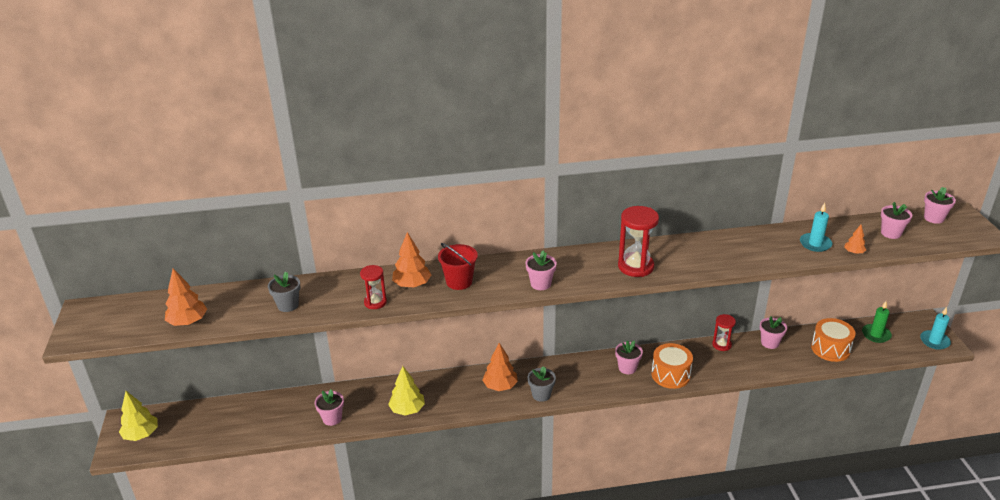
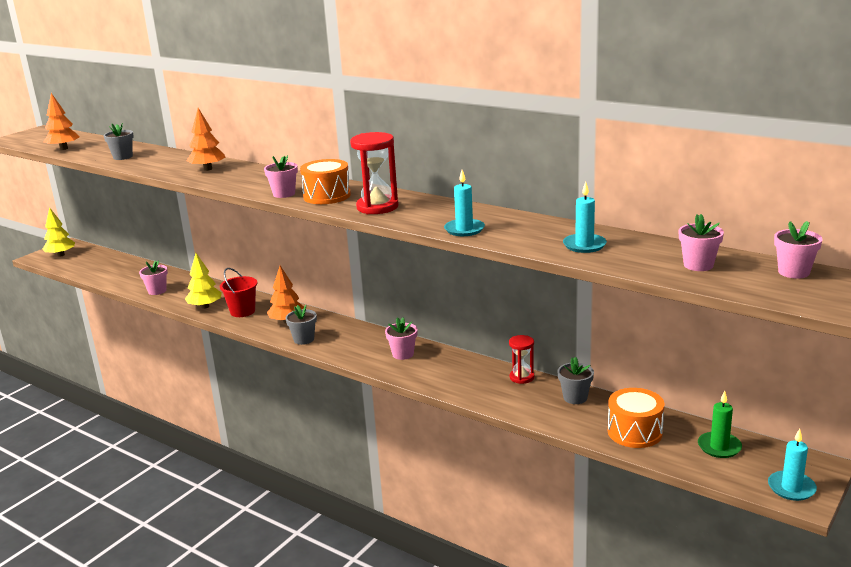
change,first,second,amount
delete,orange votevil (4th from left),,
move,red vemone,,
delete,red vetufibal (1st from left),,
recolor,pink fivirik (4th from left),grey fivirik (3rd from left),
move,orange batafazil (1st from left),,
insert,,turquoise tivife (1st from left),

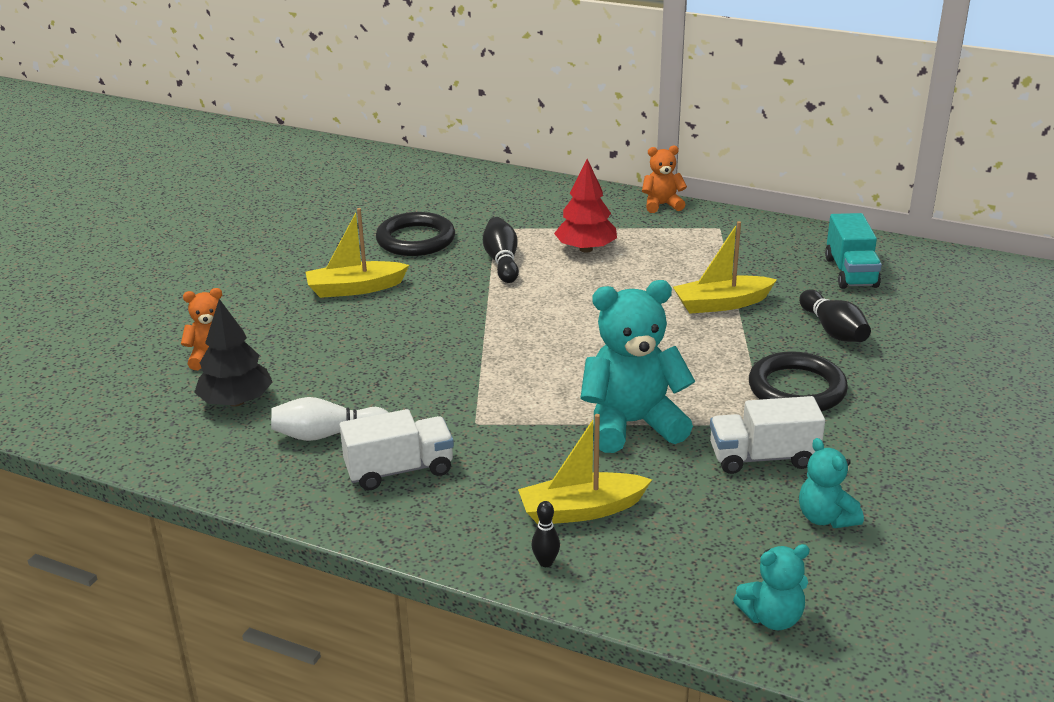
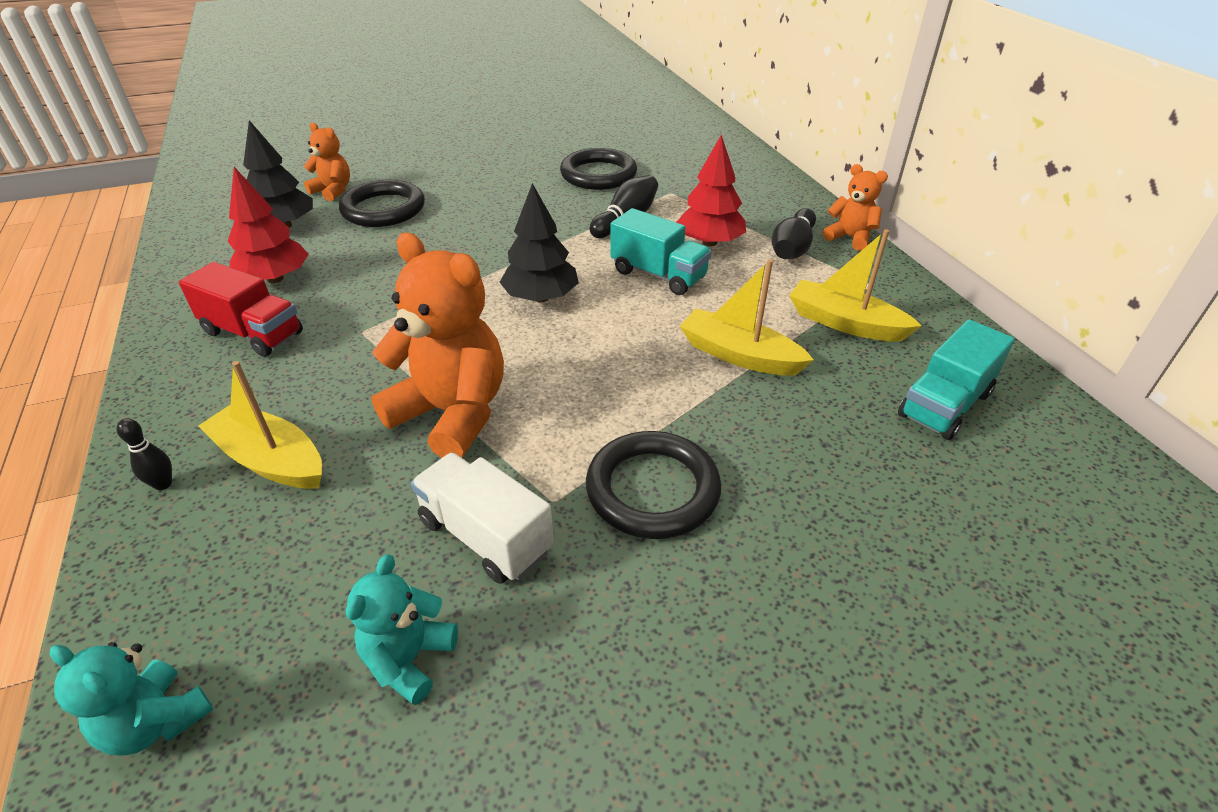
change,first,second,amount
move,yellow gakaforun (1st from left in the first image),yellow gakaforun (3rd from left),
recolor,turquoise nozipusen (1st from left),orange nozipusen (2nd from left),
move,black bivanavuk (3rd from left),,
replace,white bivanavuk,red votevil (1st from left),
recolor,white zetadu (1st from left),red zetadu,
insert,,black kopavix (1st from left),
insert,,black votevil (2nd from left),
insert,,turquoise zetadu (1st from left),

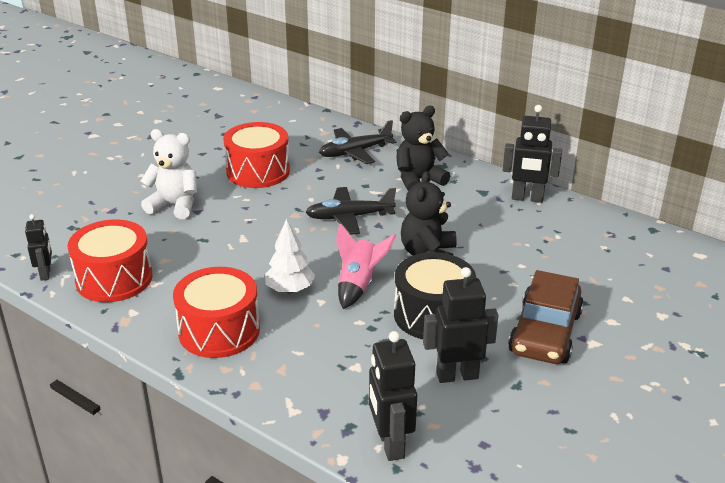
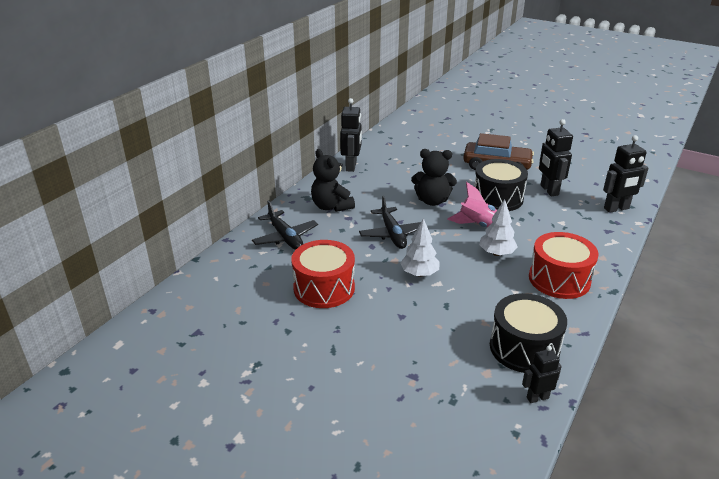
change,first,second,amount
delete,white nozipusen,,
recolor,red batafazil (1st from left),black batafazil (2nd from left),
insert,,white votevil (1st from left),

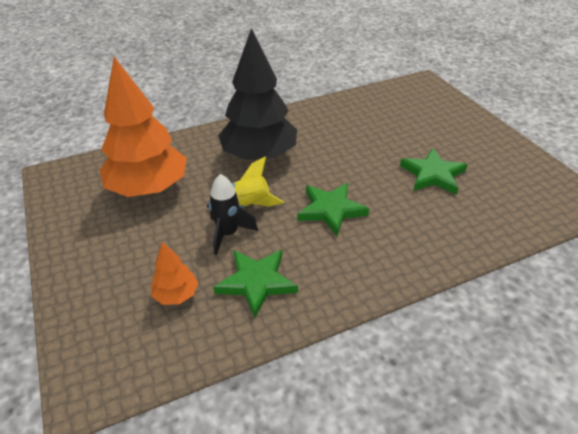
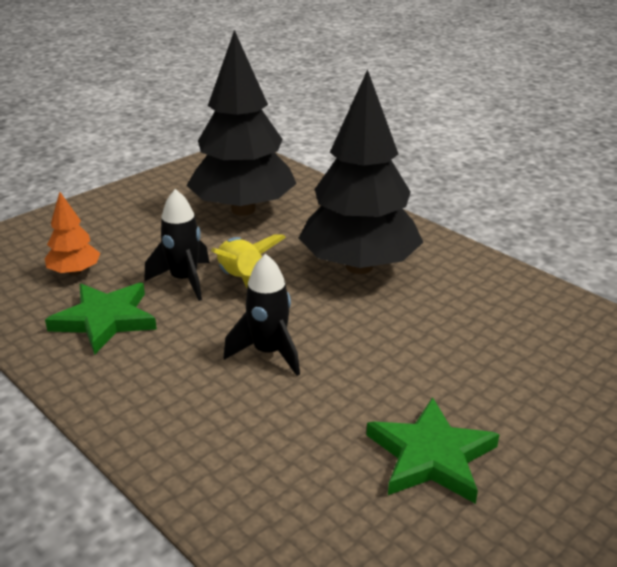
change,first,second,amount
recolor,orange votevil (1st from left),black votevil (1st from left),
replace,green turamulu (2nd from left),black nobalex (2nd from left),

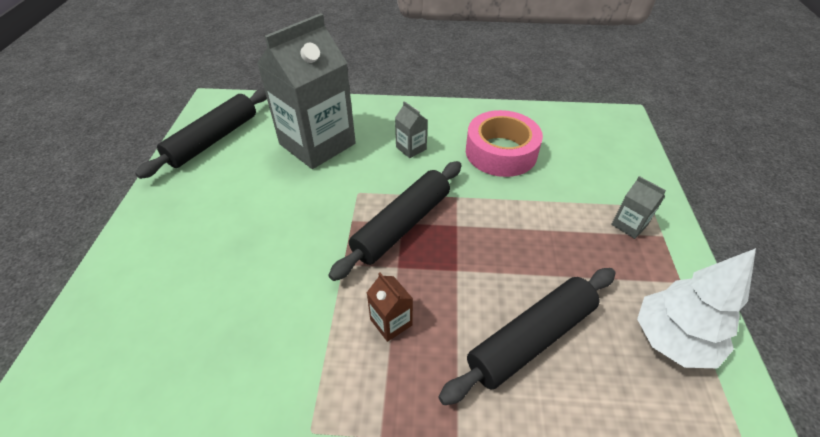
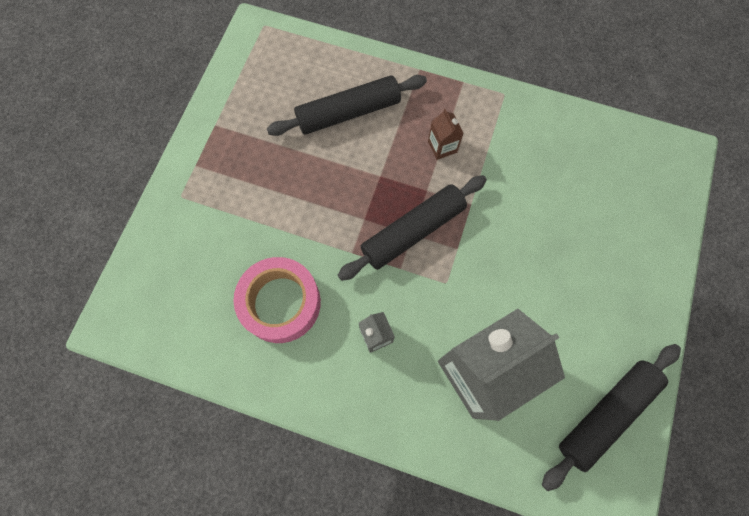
change,first,second,amount
delete,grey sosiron (3rd from left),,
delete,white votevil,,

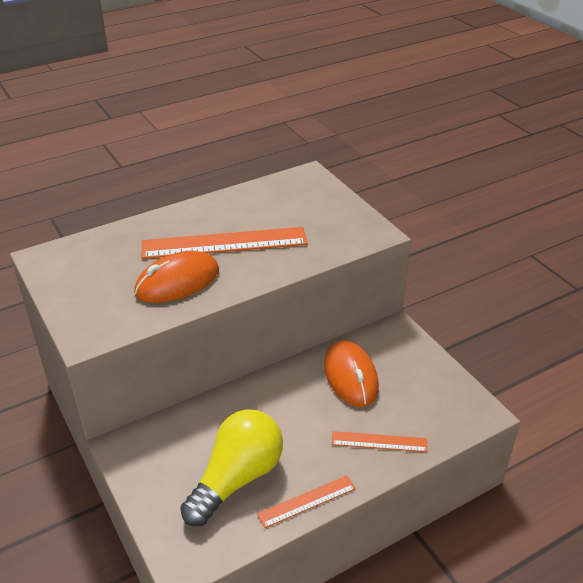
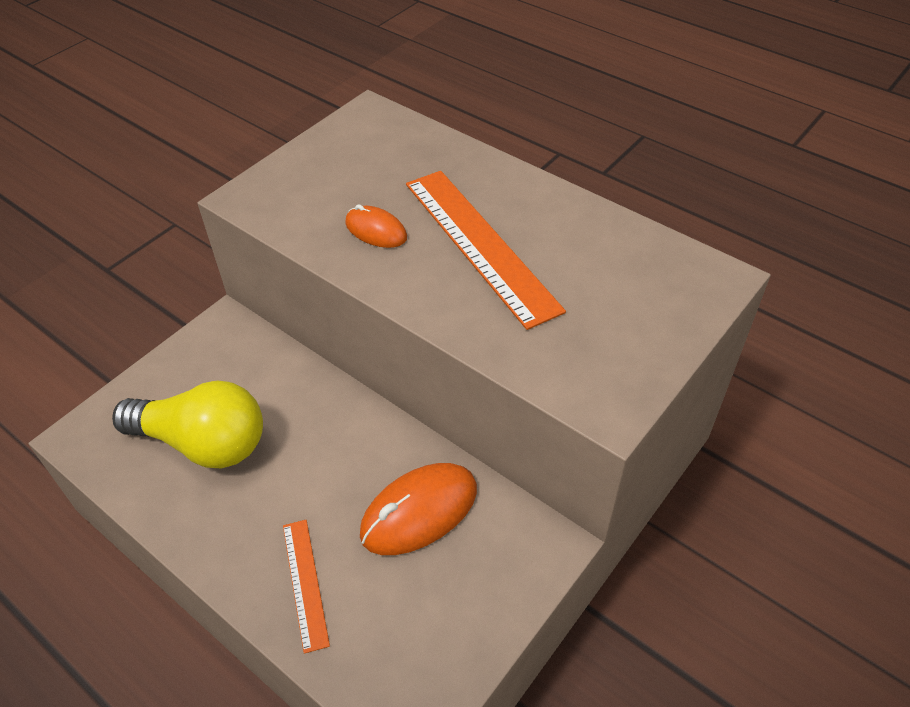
change,first,second,amount
resize,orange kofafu (1st from left),,x0.58
delete,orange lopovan (2nd from left),,

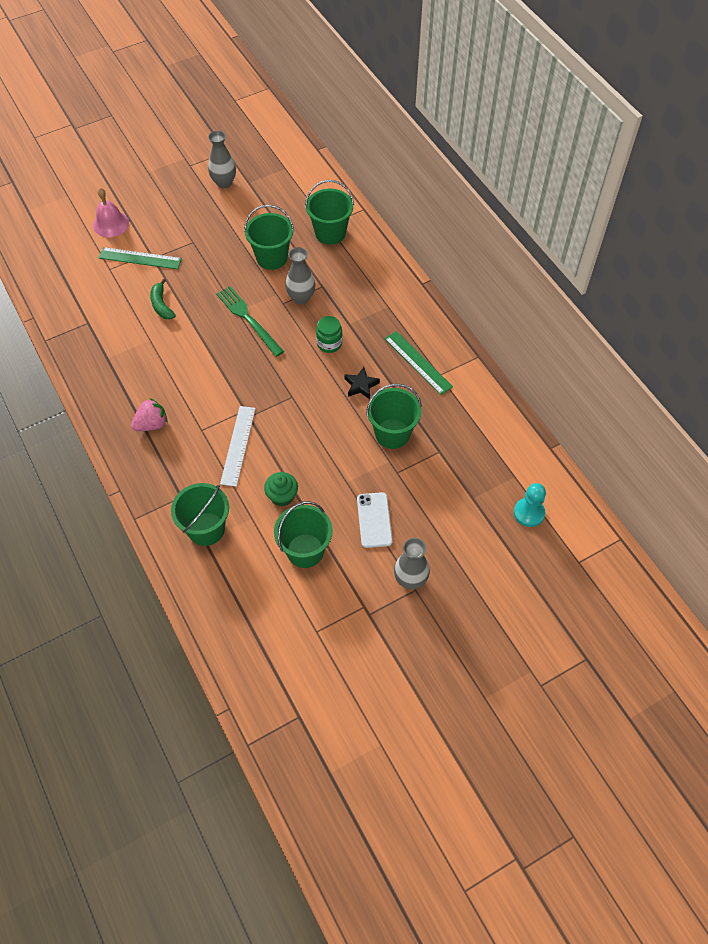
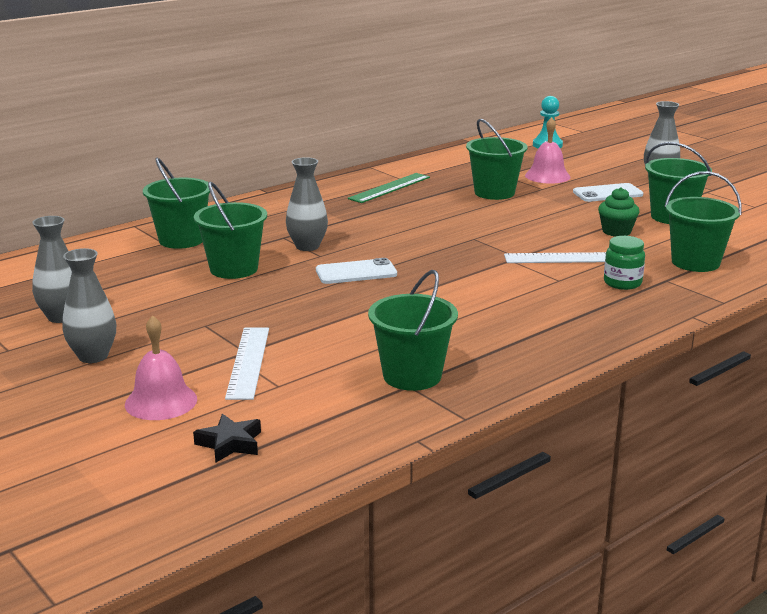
change,first,second,amount
recolor,green lopovan (1st from left),white lopovan (1st from left),
delete,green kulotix,,
replace,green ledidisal,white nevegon (1st from left),
move,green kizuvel,,
move,black turamulu,,
delete,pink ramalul,,
insert,,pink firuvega (2nd from left),
insert,,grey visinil (2nd from left),
insert,,green vemone (3rd from left),

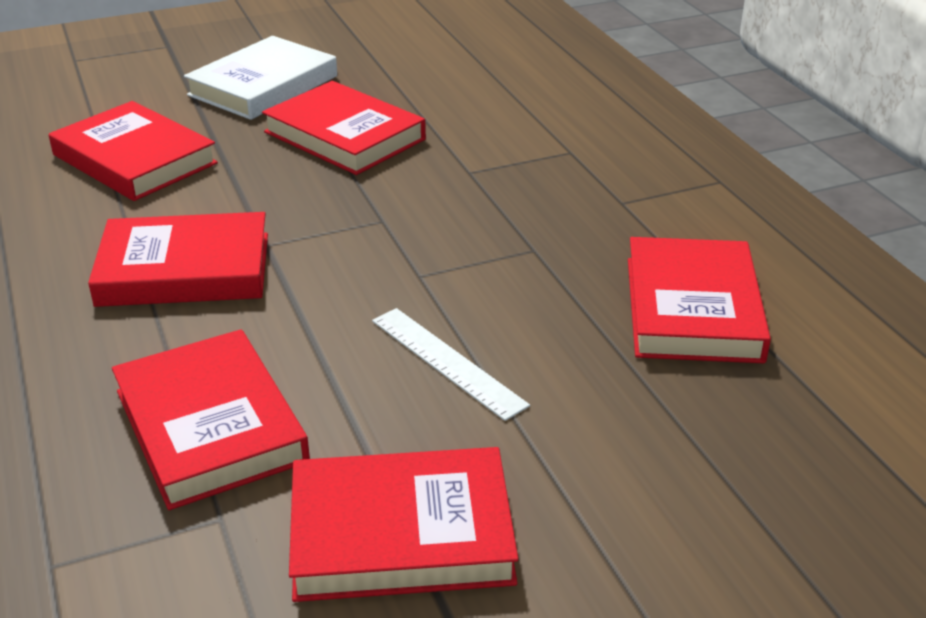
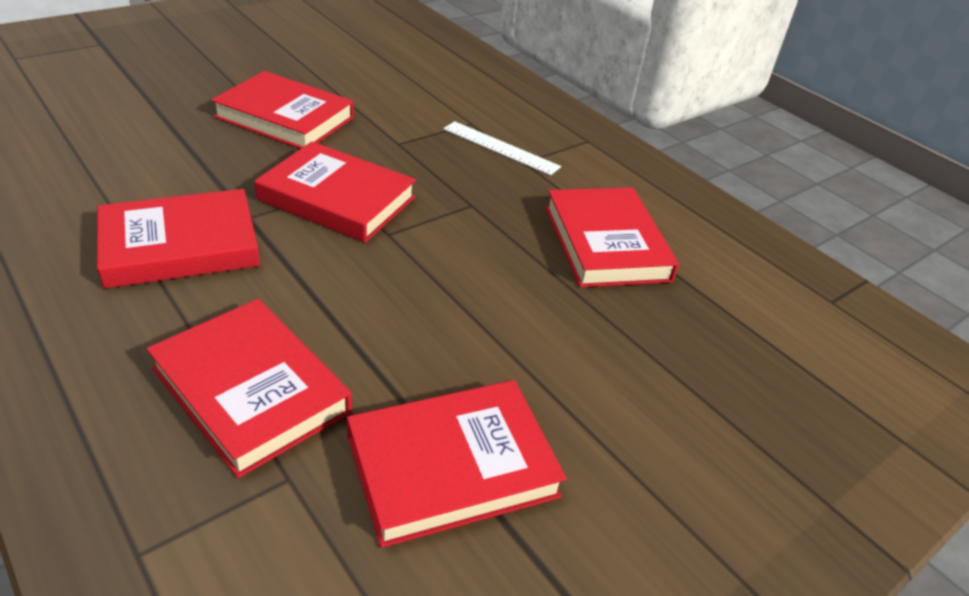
change,first,second,amount
delete,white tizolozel,,
move,red tizolozel (1st from left in the first image),red tizolozel (4th from left),
move,white lopovan,,

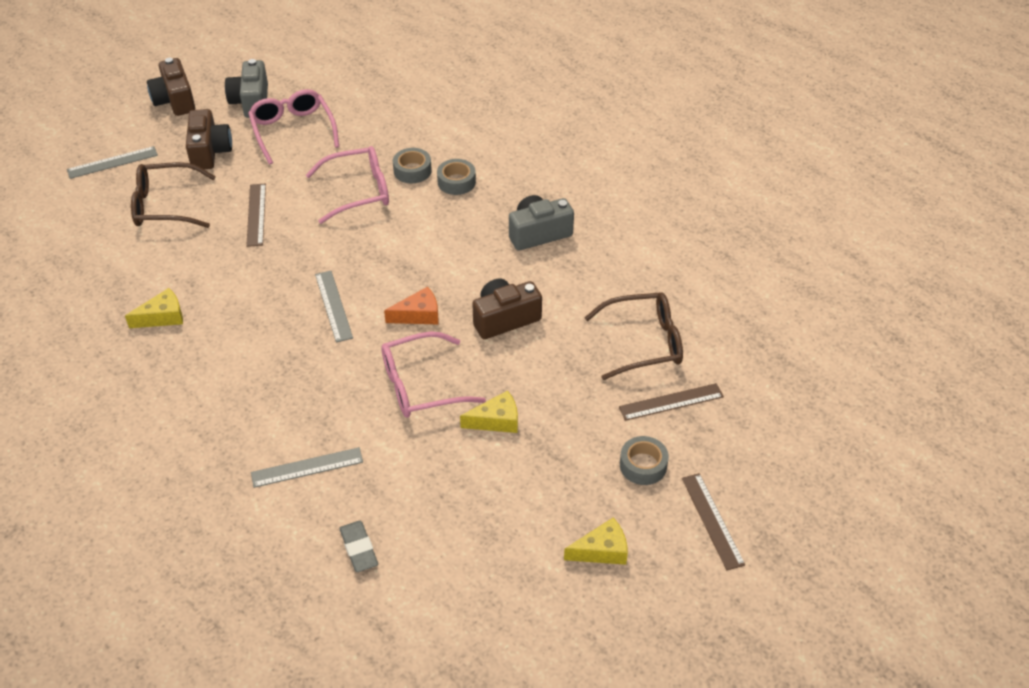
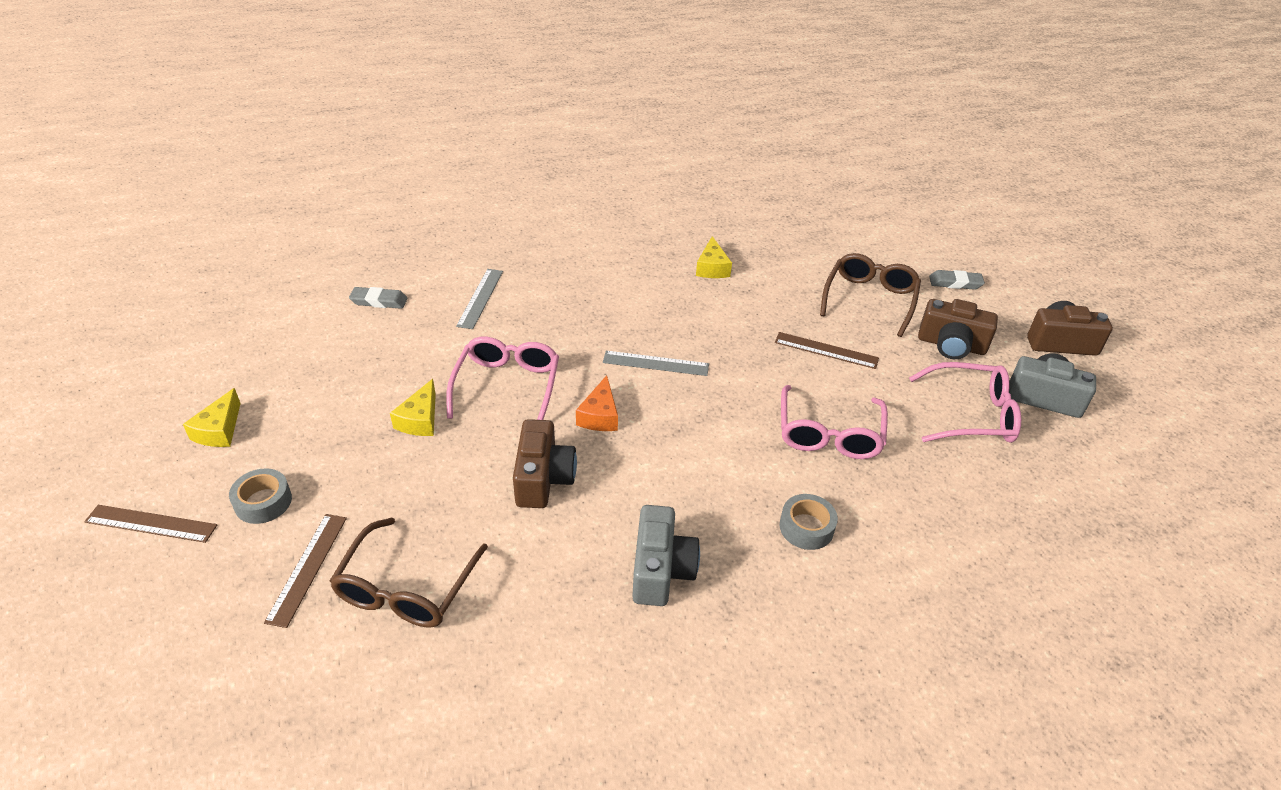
change,first,second,amount
replace,grey lopovan (1st from left),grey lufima (2nd from left),
delete,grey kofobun (1st from left),,

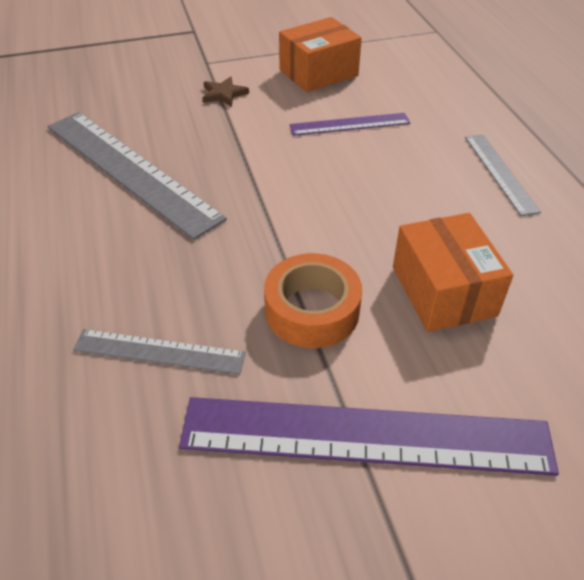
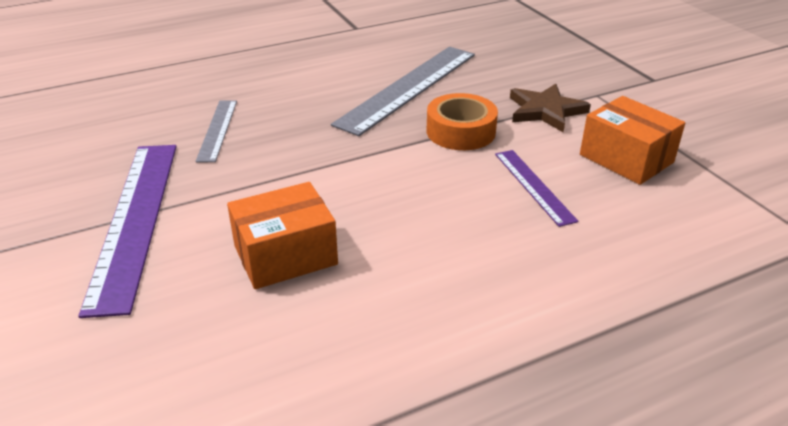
change,first,second,amount
resize,brown turamulu,,x1.69
delete,grey lopovan (3rd from left),,
move,orange kofobun,,

